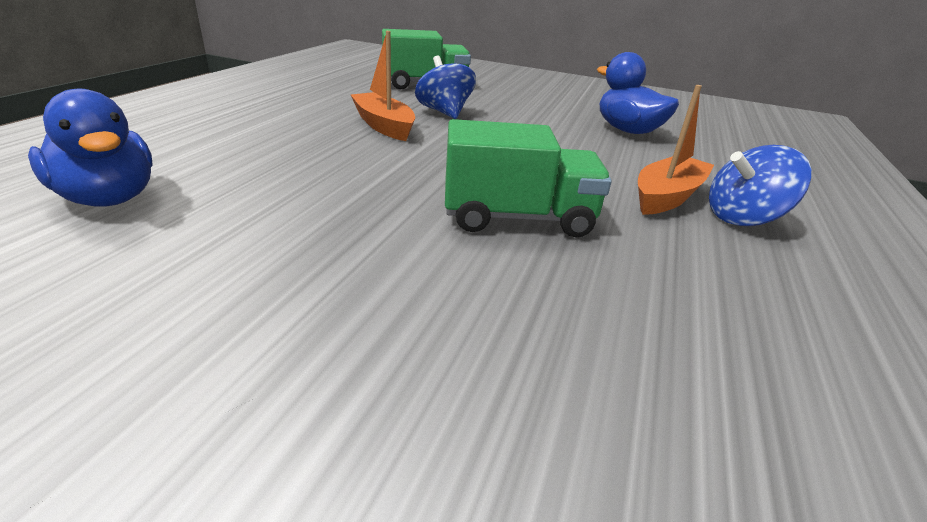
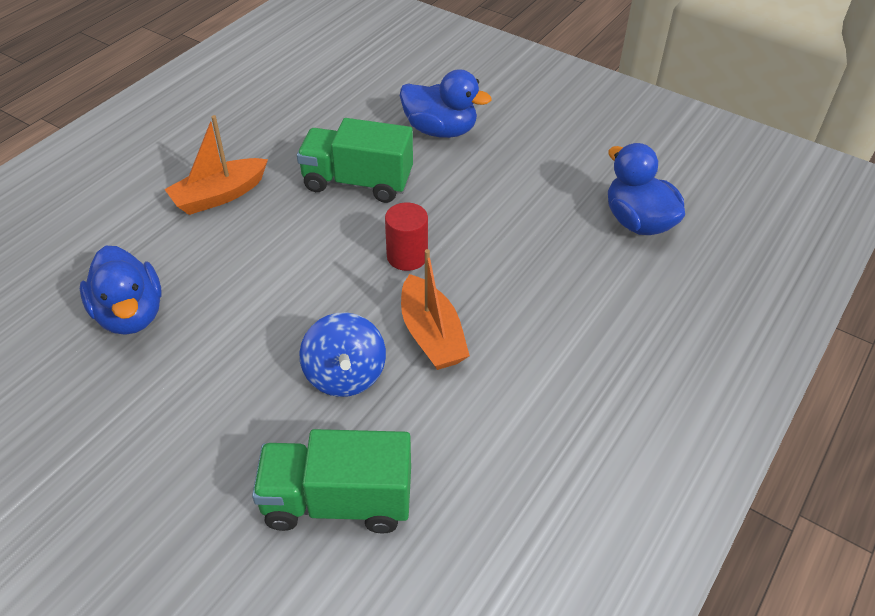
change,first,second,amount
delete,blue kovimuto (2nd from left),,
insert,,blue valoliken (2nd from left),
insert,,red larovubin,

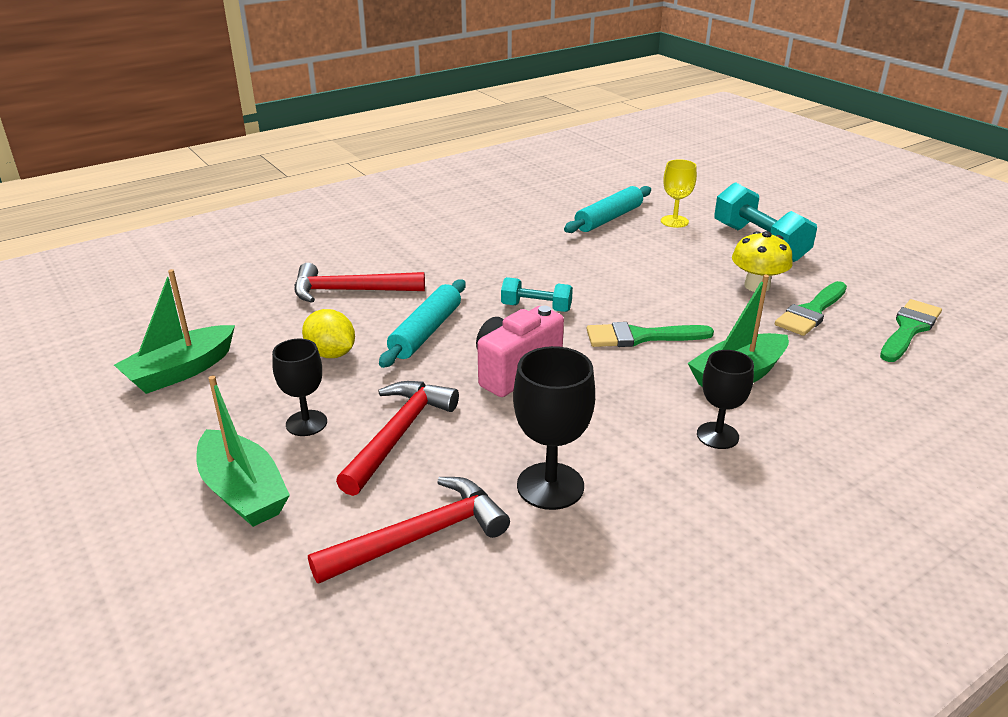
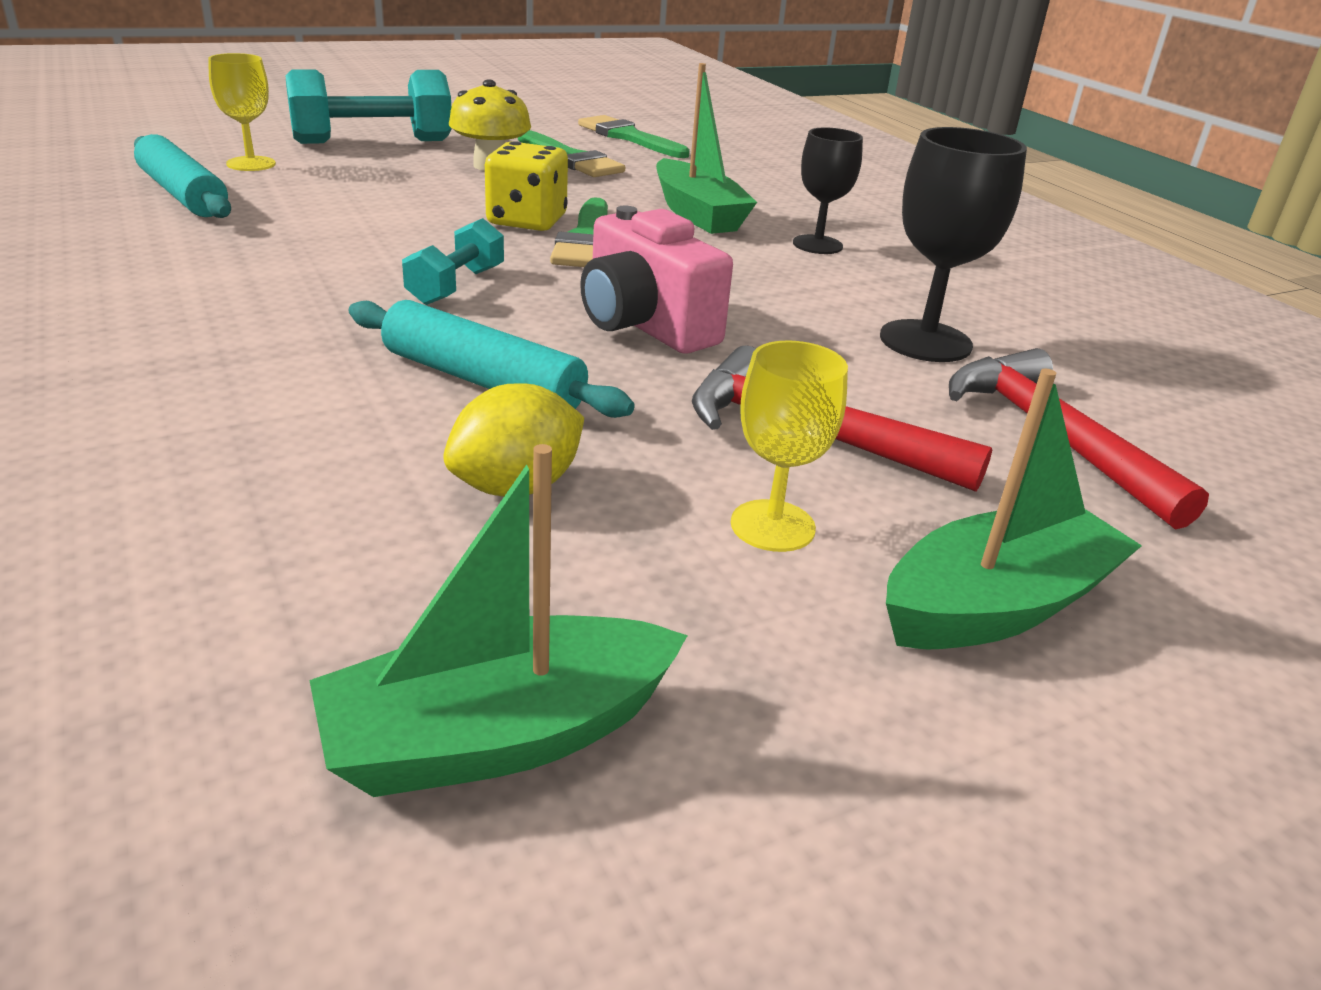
change,first,second,amount
delete,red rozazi (1st from left),,
rotate,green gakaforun (1st from left),,105 degrees clockwise
recolor,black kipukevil (1st from left),yellow kipukevil (2nd from left),
insert,,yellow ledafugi,

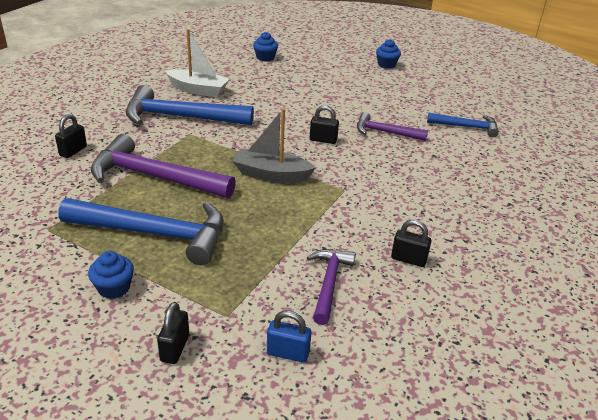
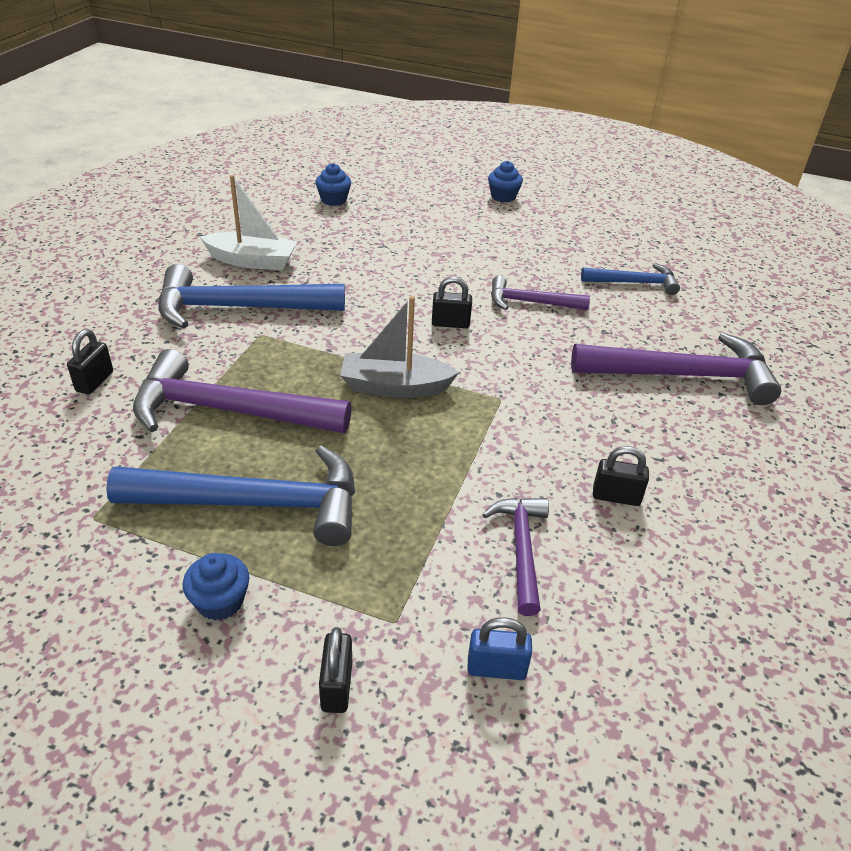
change,first,second,amount
insert,,purple rozazi (4th from left),

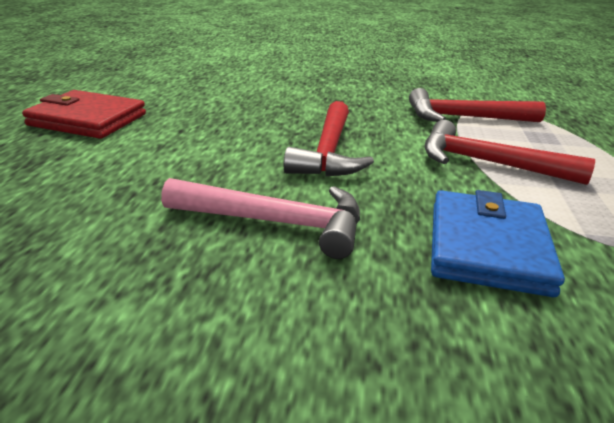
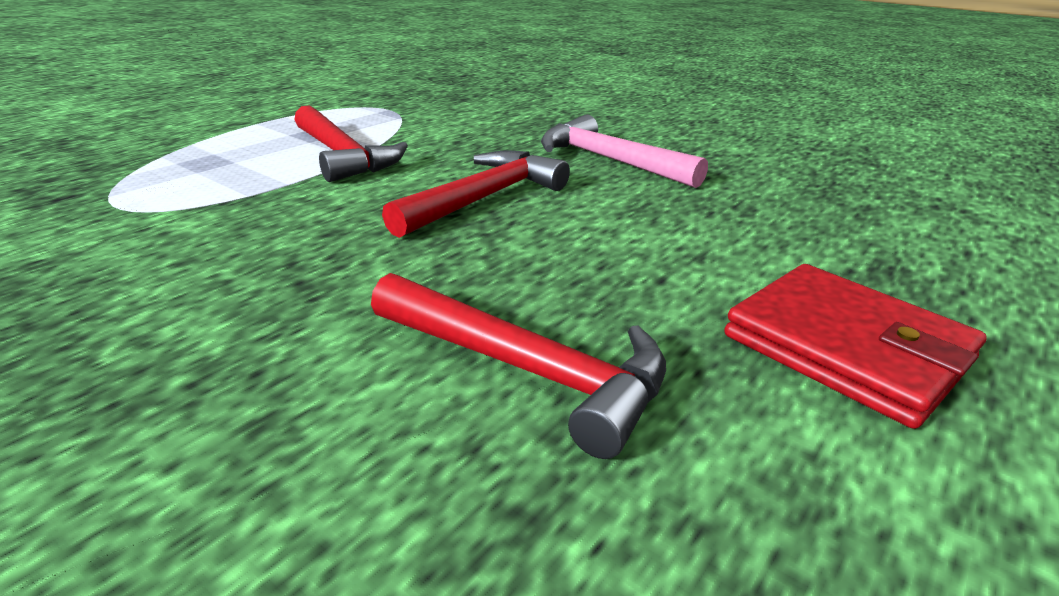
change,first,second,amount
move,red rozazi (2nd from left in the first image),red rozazi (3rd from left),
delete,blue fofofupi,,

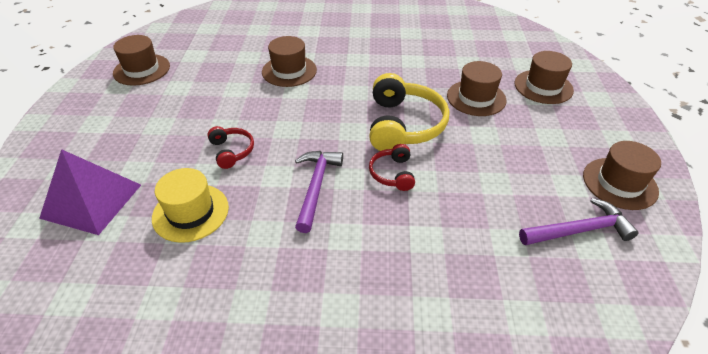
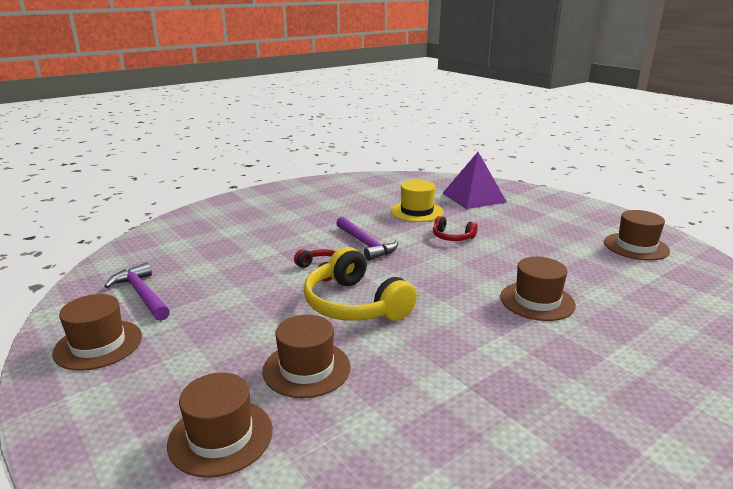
change,first,second,amount
rotate,purple rozazi (2nd from left in the first image),purple rozazi (1st from left),105 degrees clockwise

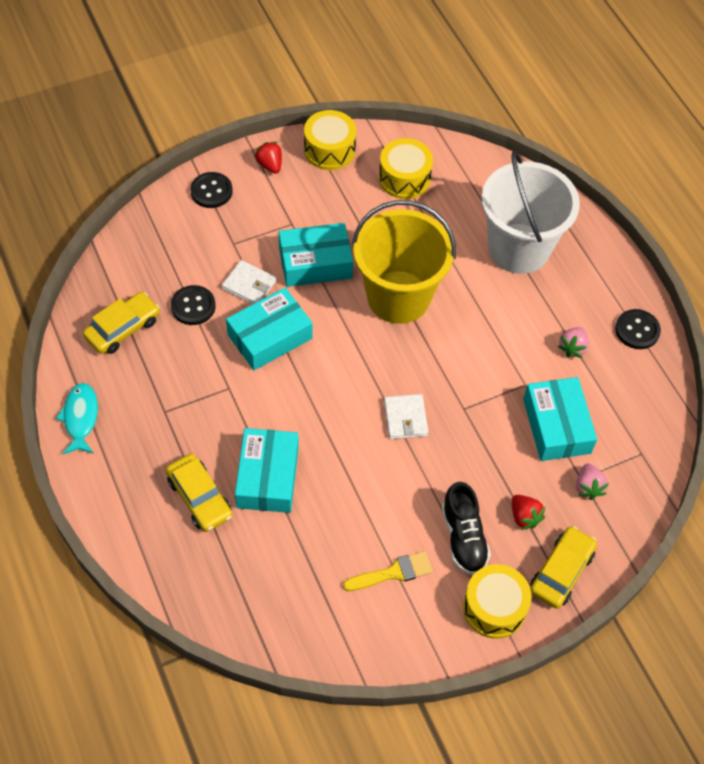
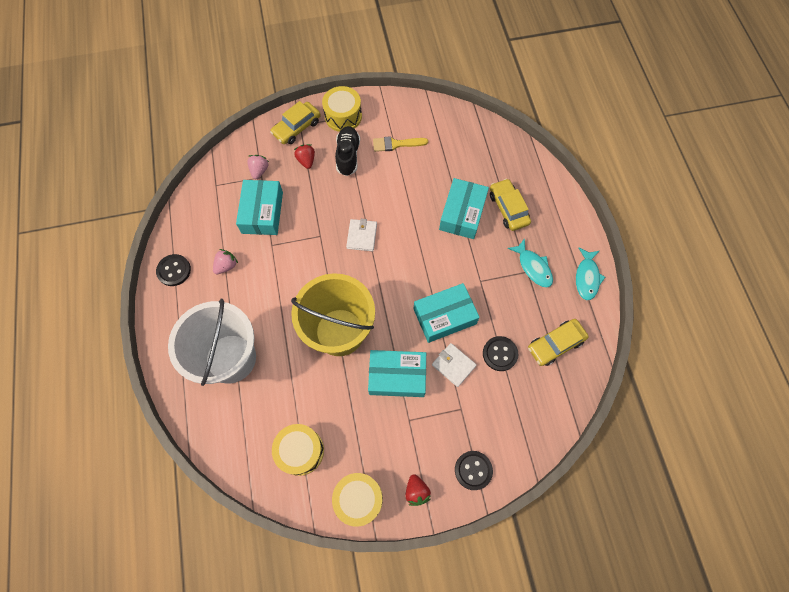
change,first,second,amount
insert,,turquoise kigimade (1st from left),

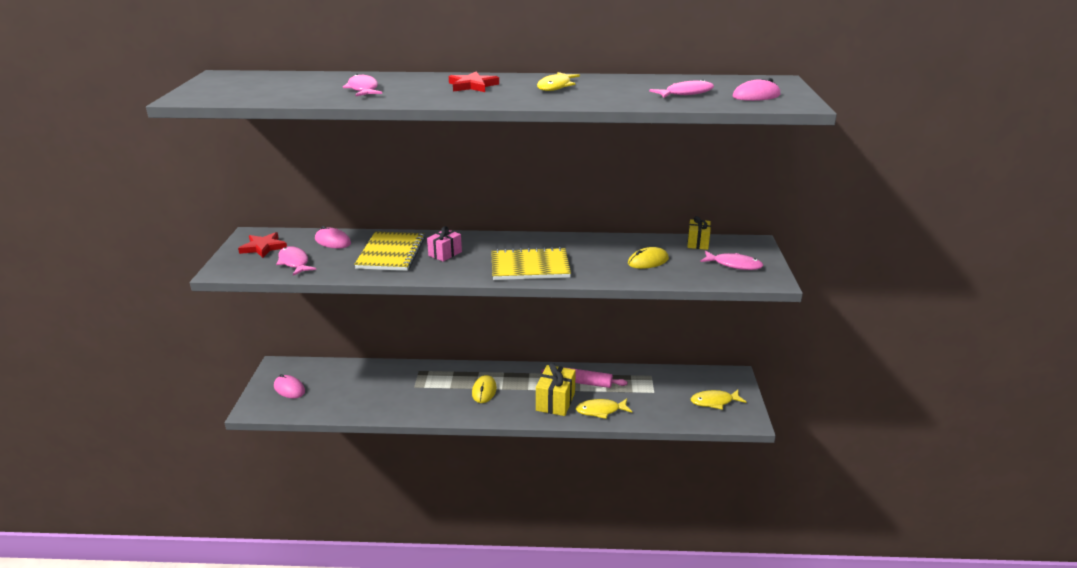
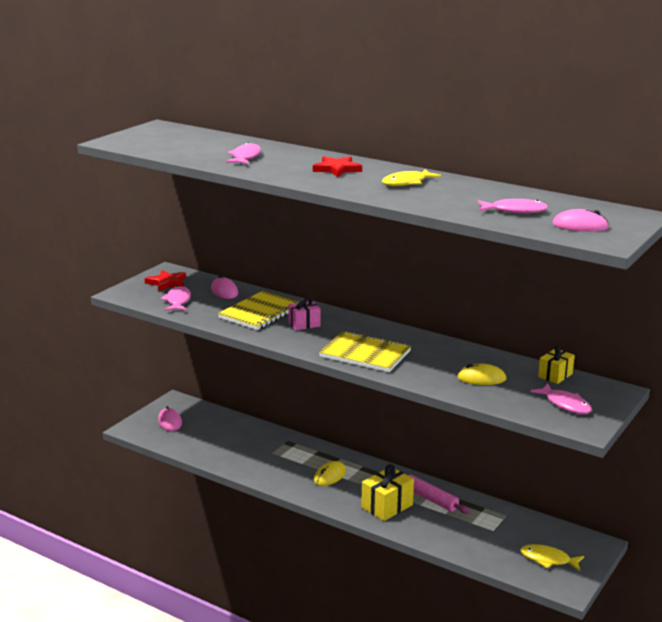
change,first,second,amount
delete,yellow kigimade (2nd from left),,

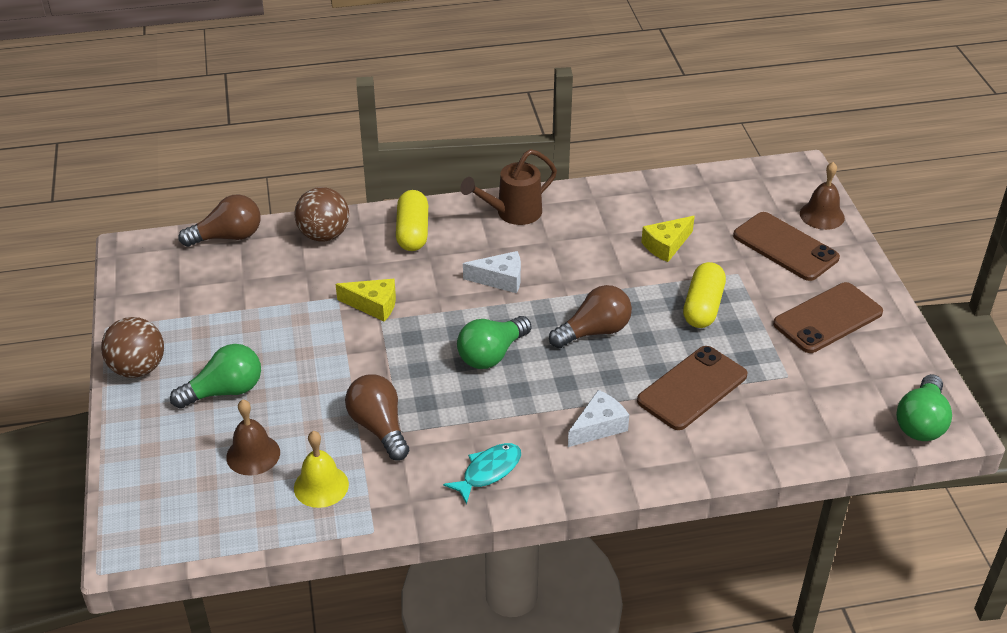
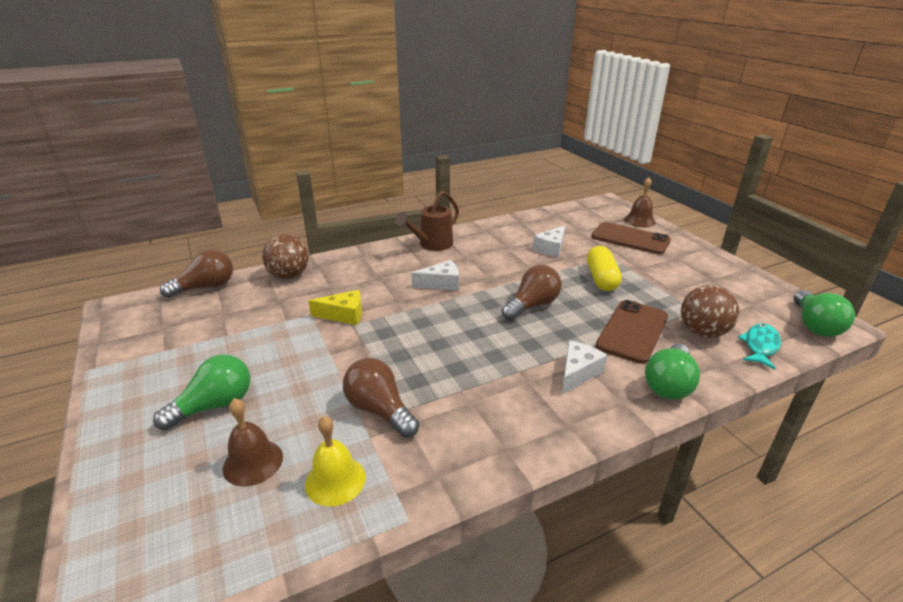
change,first,second,amount
delete,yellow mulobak (1st from left),,
recolor,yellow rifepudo (2nd from left),white rifepudo (2nd from left),
delete,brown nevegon (3rd from left),,
move,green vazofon (2nd from left),,
move,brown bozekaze (1st from left in the first image),brown bozekaze (2nd from left),
move,turquoise kigimade,,

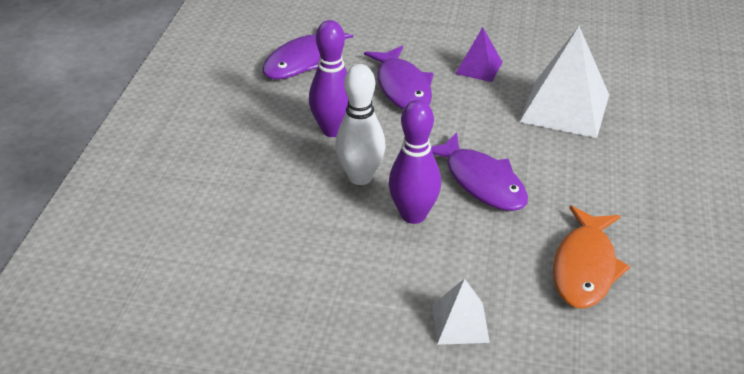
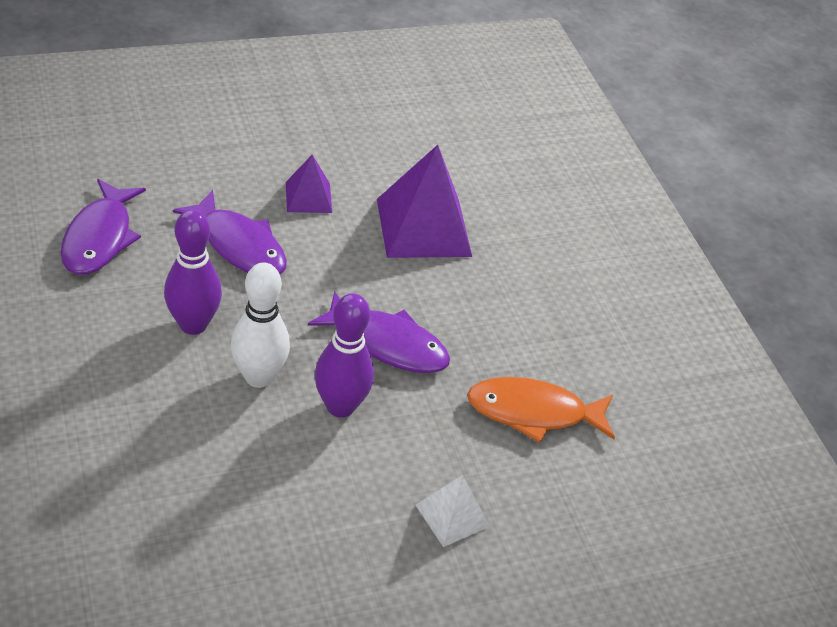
change,first,second,amount
recolor,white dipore (2nd from left),purple dipore (2nd from left),
rotate,orange kigimade,,105 degrees clockwise

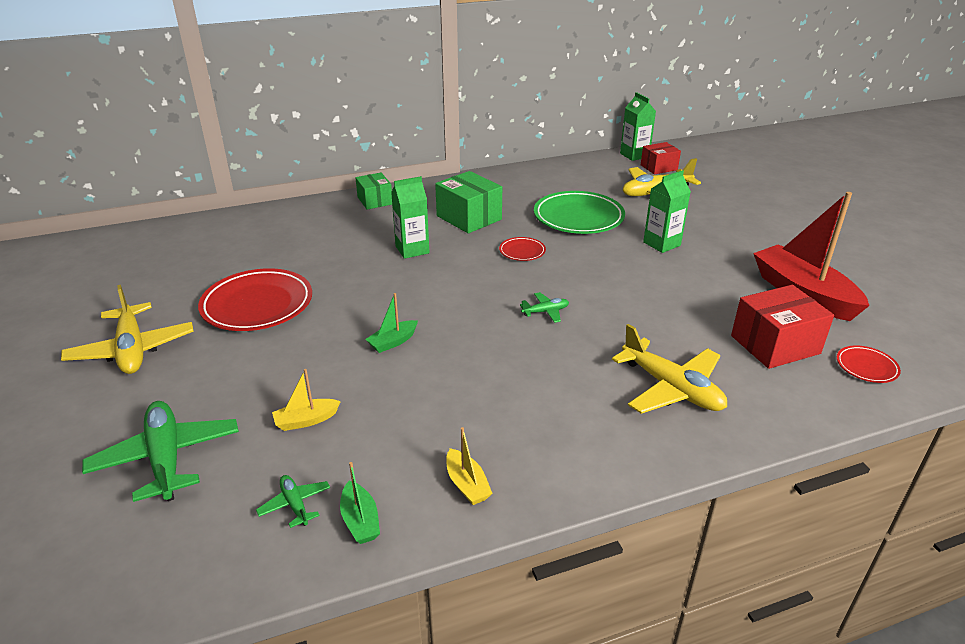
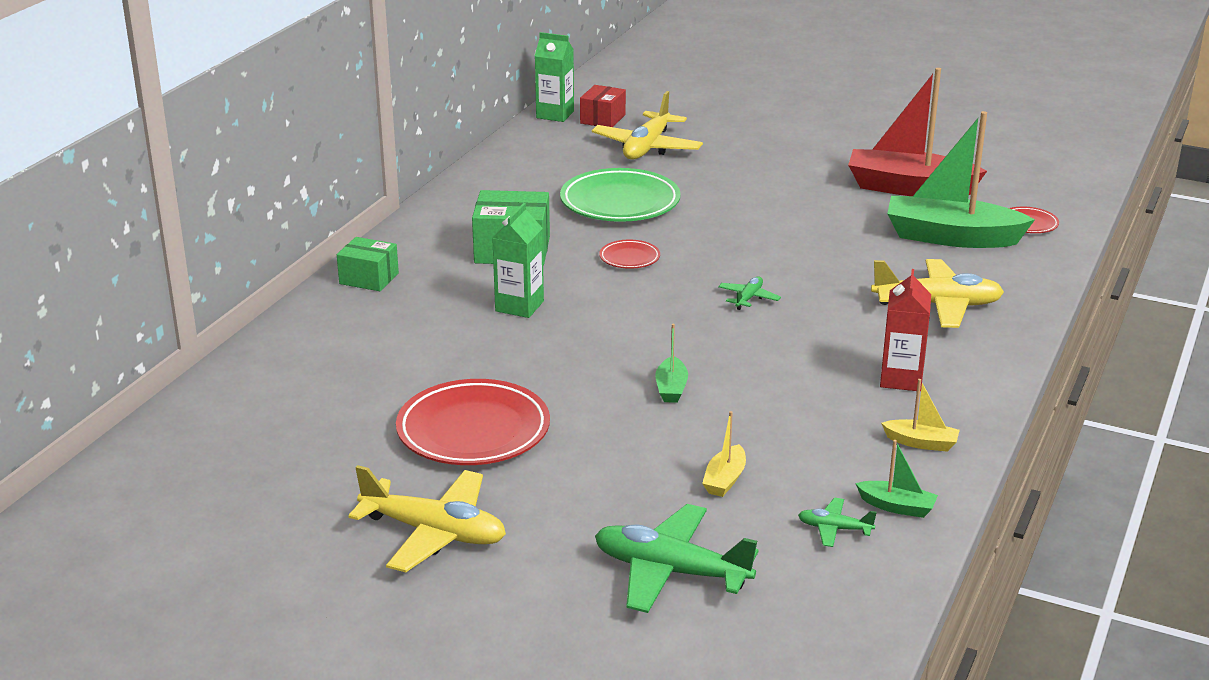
change,first,second,amount
delete,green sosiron (3rd from left),,
replace,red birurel (2nd from left),green gakaforun (3rd from left),
insert,,red sosiron,

